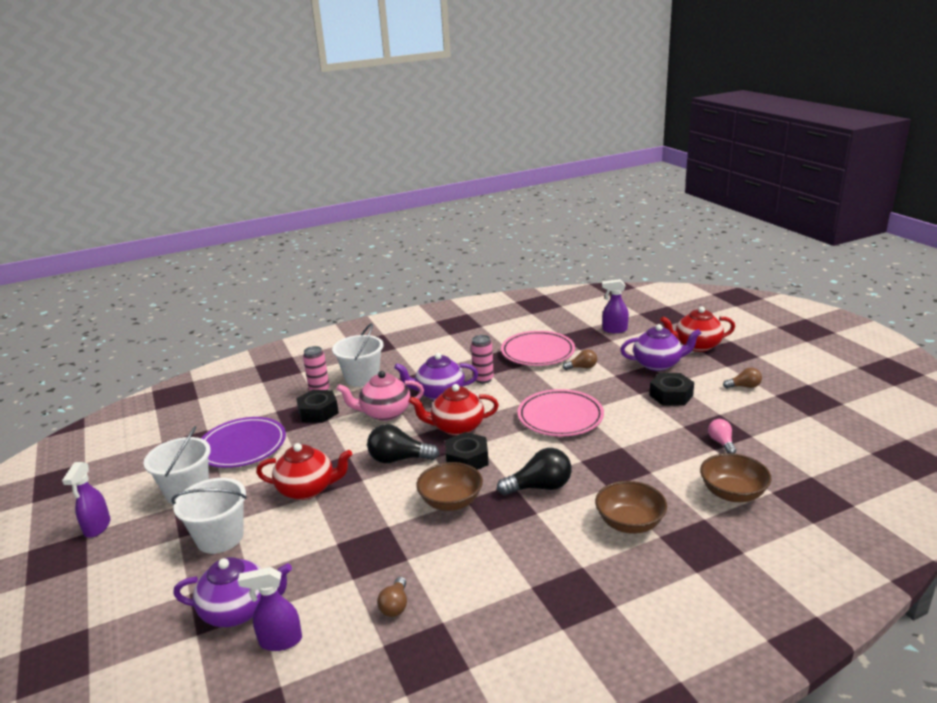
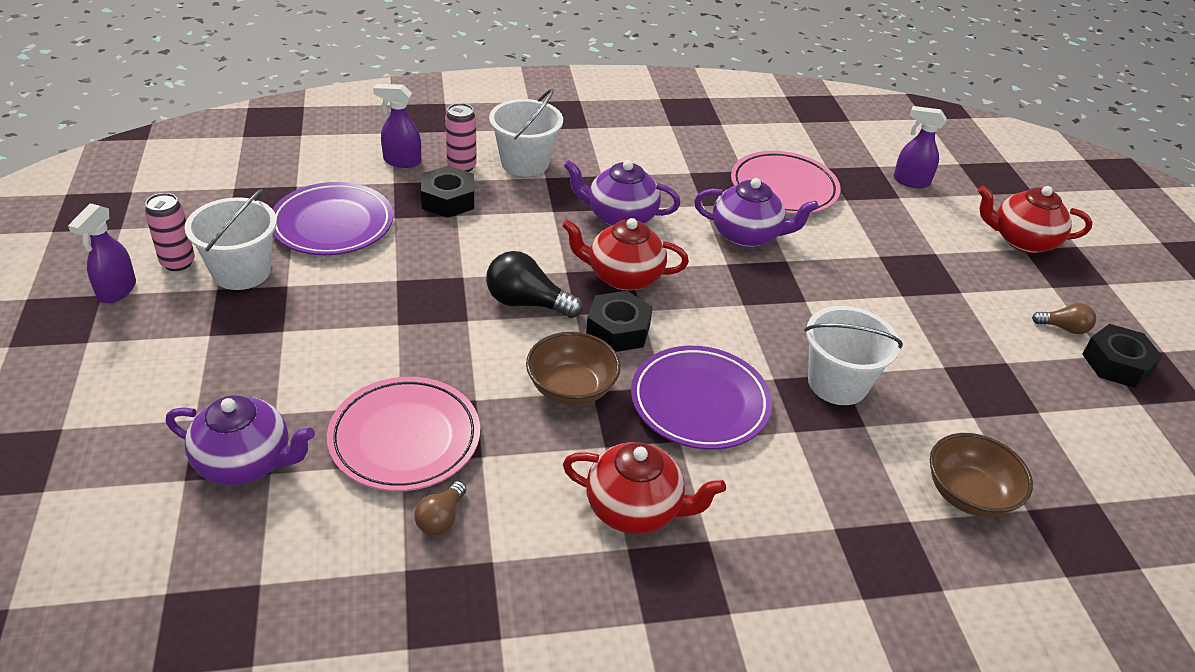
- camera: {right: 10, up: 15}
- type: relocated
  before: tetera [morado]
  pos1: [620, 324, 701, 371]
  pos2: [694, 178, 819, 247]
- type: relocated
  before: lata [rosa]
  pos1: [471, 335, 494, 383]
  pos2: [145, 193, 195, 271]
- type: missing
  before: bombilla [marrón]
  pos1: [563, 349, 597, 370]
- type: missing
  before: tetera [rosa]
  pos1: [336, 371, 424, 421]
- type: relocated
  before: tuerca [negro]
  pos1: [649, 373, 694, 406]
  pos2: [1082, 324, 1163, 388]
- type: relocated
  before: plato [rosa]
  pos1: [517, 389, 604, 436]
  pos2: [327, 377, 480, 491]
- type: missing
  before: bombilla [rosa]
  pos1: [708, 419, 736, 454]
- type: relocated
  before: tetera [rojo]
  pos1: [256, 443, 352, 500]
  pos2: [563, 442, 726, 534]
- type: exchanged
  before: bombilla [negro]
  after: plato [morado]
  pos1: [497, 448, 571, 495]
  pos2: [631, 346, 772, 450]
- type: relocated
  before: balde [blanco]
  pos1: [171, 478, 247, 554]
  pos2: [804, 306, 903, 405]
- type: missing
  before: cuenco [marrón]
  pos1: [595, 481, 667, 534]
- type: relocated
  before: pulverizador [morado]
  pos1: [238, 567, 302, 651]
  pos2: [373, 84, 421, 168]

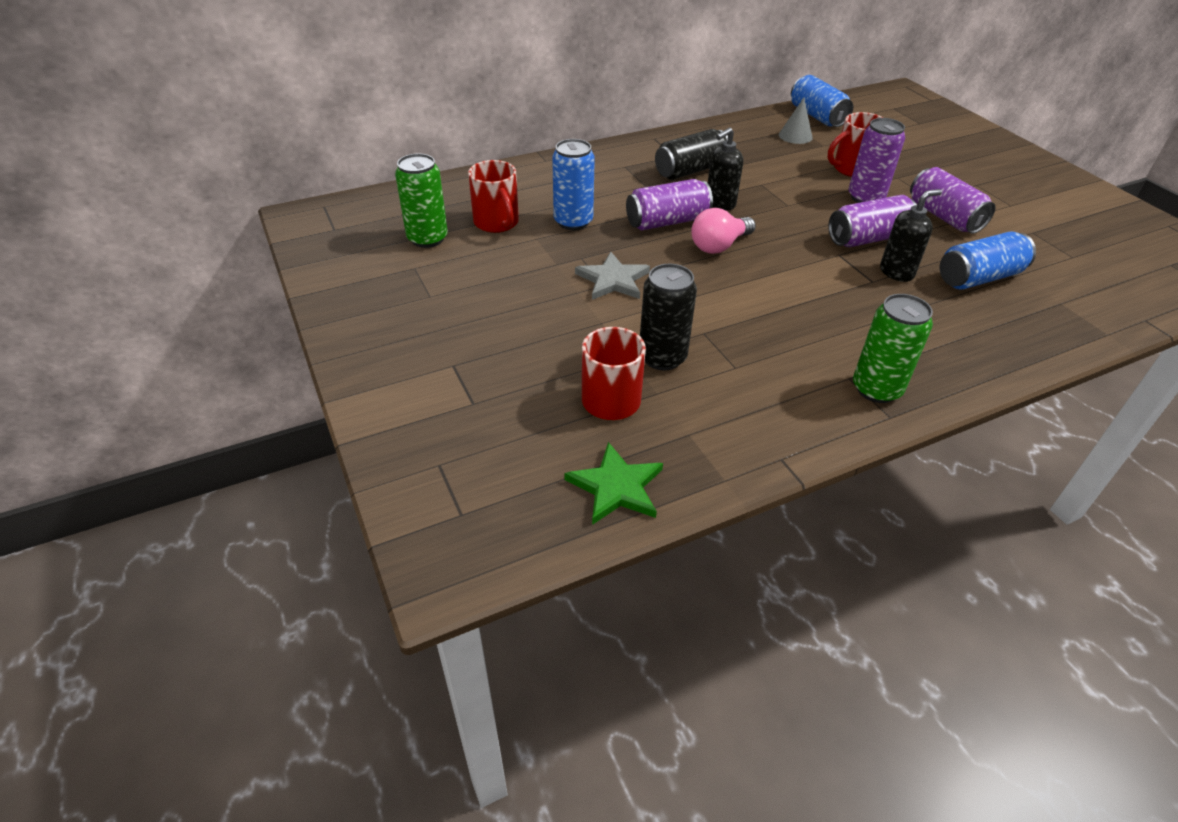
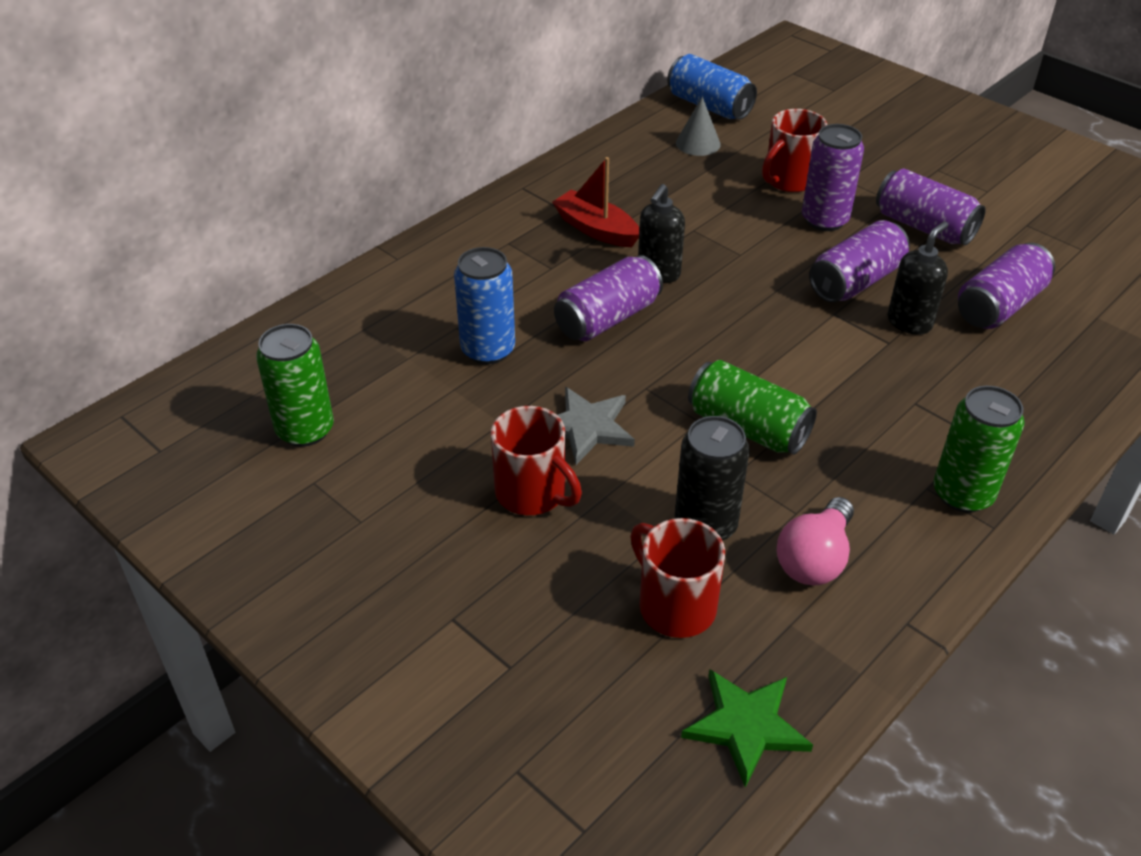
- camera: {right: -20, up: 0}
- type: exchanged
  before: lata [negro]
  after: barco [rojo]
  pos1: [655, 129, 728, 180]
  pos2: [552, 157, 639, 247]
- type: relocated
  before: taza [rojo]
  pos1: [468, 160, 519, 233]
  pos2: [491, 406, 582, 515]
- type: relocated
  before: bombilla [rosa]
  pos1: [691, 208, 756, 254]
  pos2: [777, 497, 854, 586]
- type: colour
  before: lata [azul]
  after: lata [morado]
  pos1: [940, 232, 1036, 290]
  pos2: [958, 243, 1055, 329]
- type: appeared
  after: lata [verde]
  pos2: [688, 360, 817, 455]

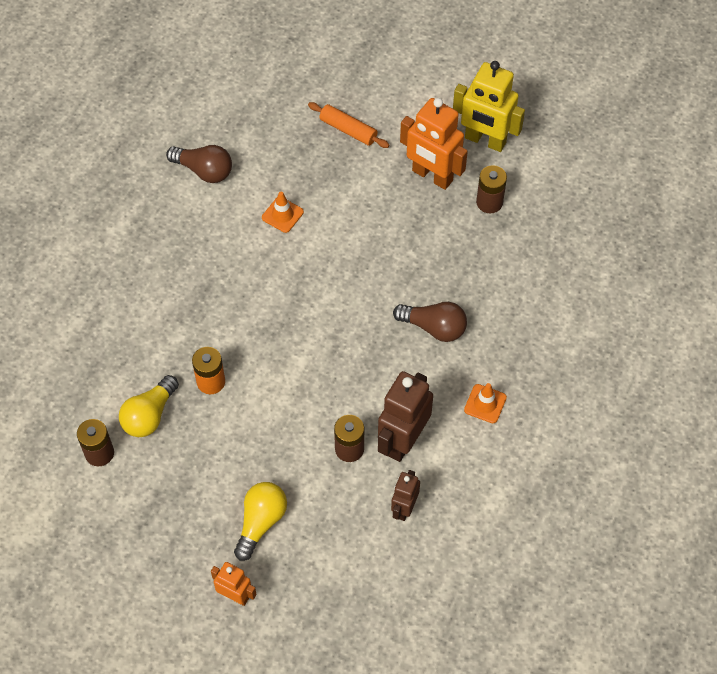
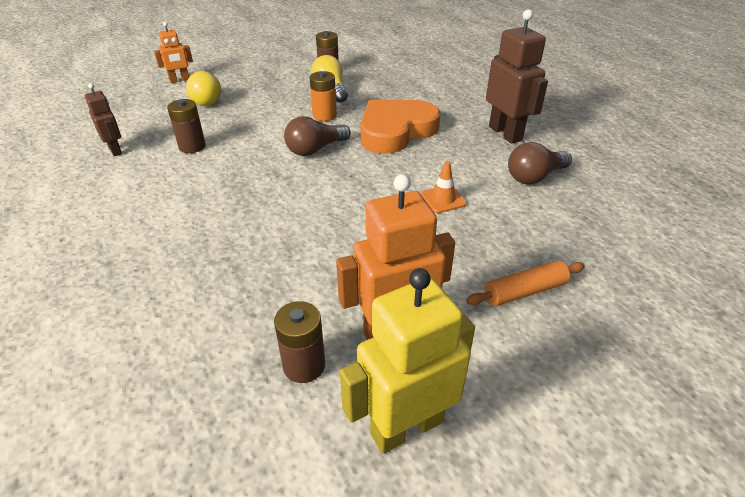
- camera: {right: 125, up: -20}
- type: relocated
  before: bombilla [marrón]
  pos1: [393, 302, 467, 342]
  pos2: [284, 116, 351, 156]
- type: relocated
  before: robot [marrón]
  pos1: [378, 371, 433, 462]
  pos2: [486, 9, 548, 144]
- type: missing
  before: cono de tráfico [naranja]
  pos1: [464, 383, 507, 423]
- type: appeared
  after: corazón [naranja]
  pos2: [360, 100, 441, 154]

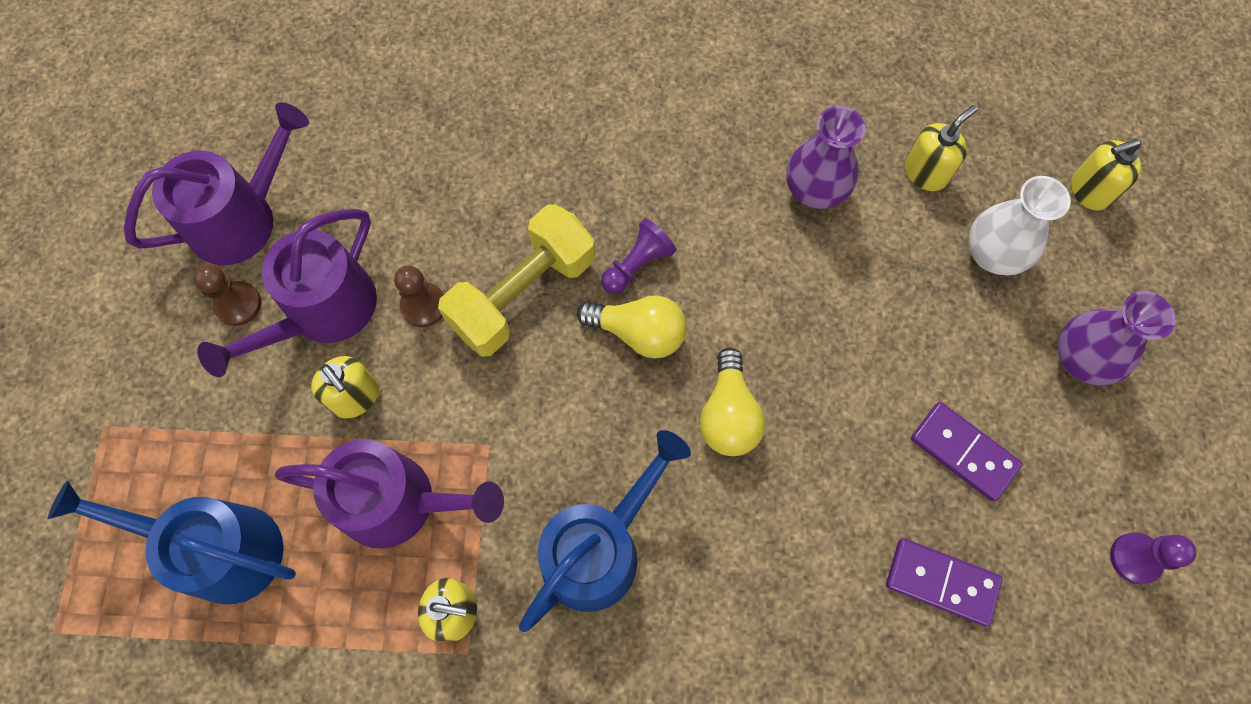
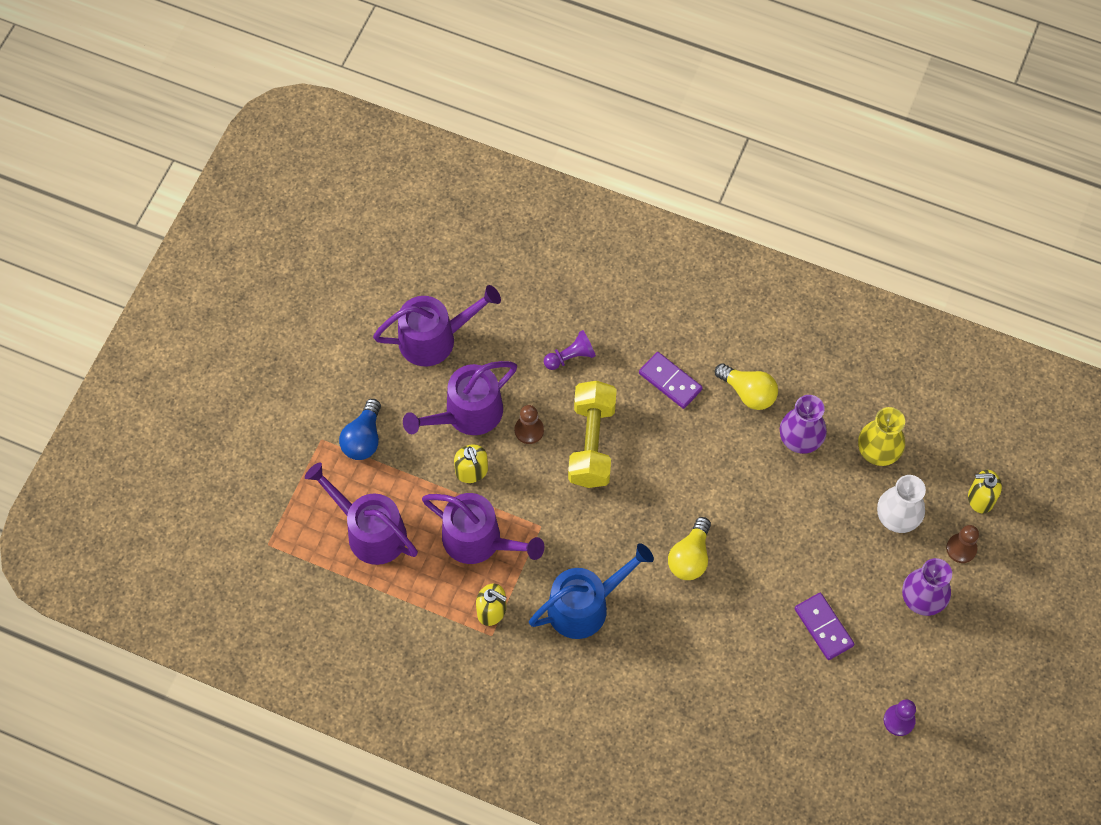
- camera: {right: 20, up: -5}
- type: exchanged
  before: dispensador de jabón [amarillo]
  after: florero [amarillo]
  pos1: [905, 105, 978, 191]
  pos2: [858, 407, 905, 466]
- type: spun
  before: mancuerna [amarillo]
  pos1: [438, 204, 595, 357]
  pos2: [568, 381, 617, 488]
  turn: -60
- type: relocated
  before: peón [morado]
  pos1: [601, 218, 677, 294]
  pos2: [544, 330, 596, 370]
- type: relocated
  before: peón [marrón]
  pos1: [194, 264, 261, 326]
  pos2: [946, 525, 979, 563]
- type: relocated
  before: bombilla [amarillo]
  pos1: [577, 295, 687, 359]
  pos2: [715, 363, 778, 410]
- type: colour
  before: regadera [azul]
  after: regadera [morado]
  pos1: [48, 480, 296, 604]
  pos2: [305, 462, 418, 565]
- type: relocated
  before: ficha de dominó [morado]
  pos1: [886, 538, 1002, 626]
  pos2: [639, 352, 703, 409]
- type: appeared
  after: bombilla [azul]
  pos2: [339, 399, 381, 460]

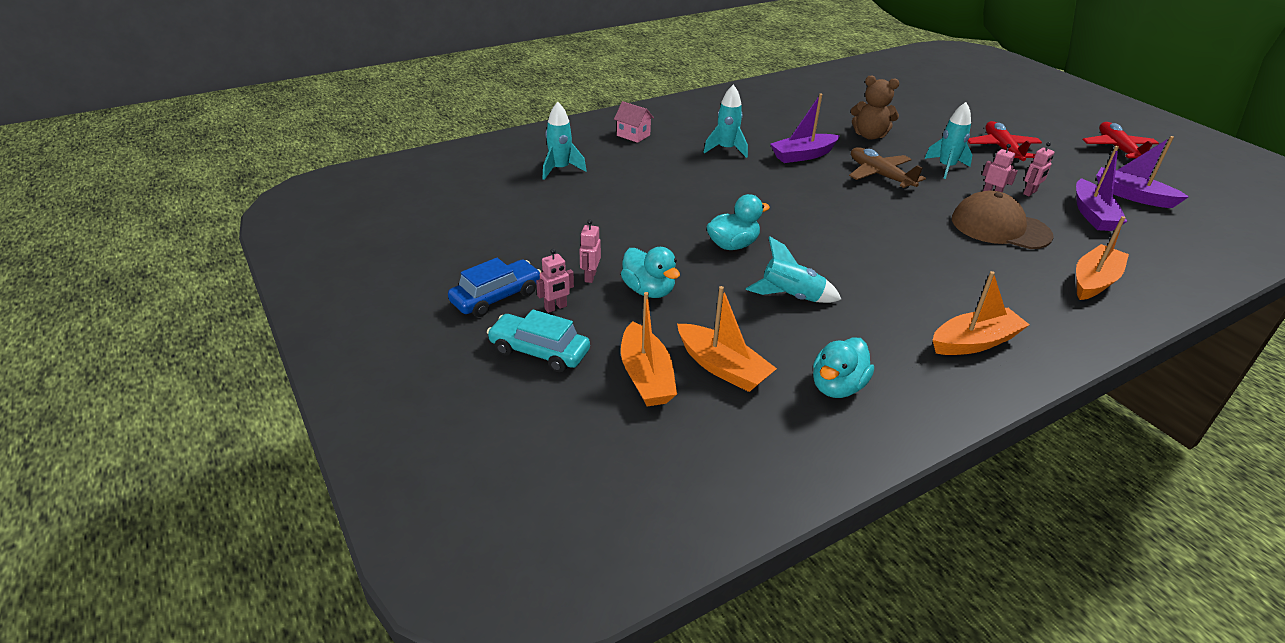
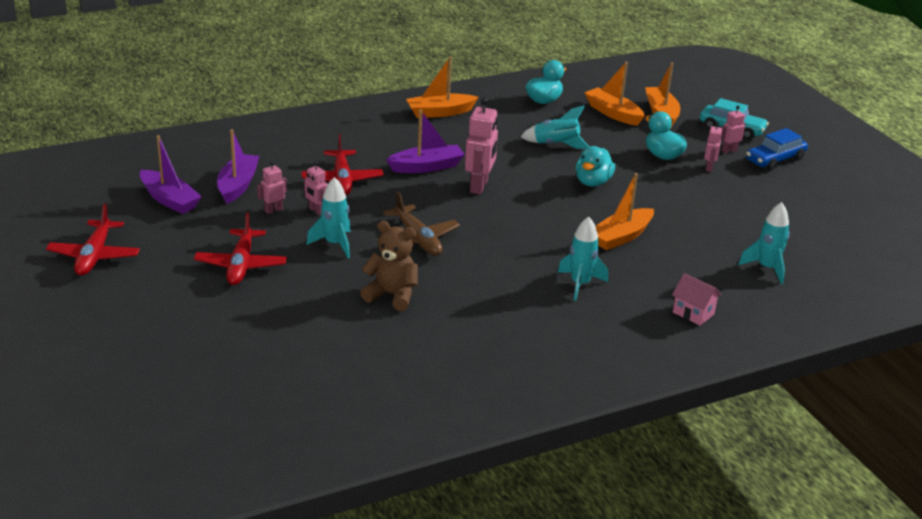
- camera: {right: -175, up: -5}
- type: relocated
  before: barco [morado]
  pos1: [770, 93, 840, 163]
  pos2: [386, 109, 465, 173]
- type: exchanged
  before: gorra [marrón]
  after: avión [rojo]
  pos1: [952, 190, 1054, 249]
  pos2: [301, 134, 383, 195]
- type: spun
  before: pato [turquesa]
  pos1: [706, 194, 770, 250]
  pos2: [576, 146, 615, 187]
  turn: -45
- type: relocated
  before: barco [naranja]
  pos1: [1076, 216, 1129, 300]
  pos2: [595, 173, 654, 250]
- type: appeared
  after: robot [rosa]
  pos2: [465, 97, 498, 194]

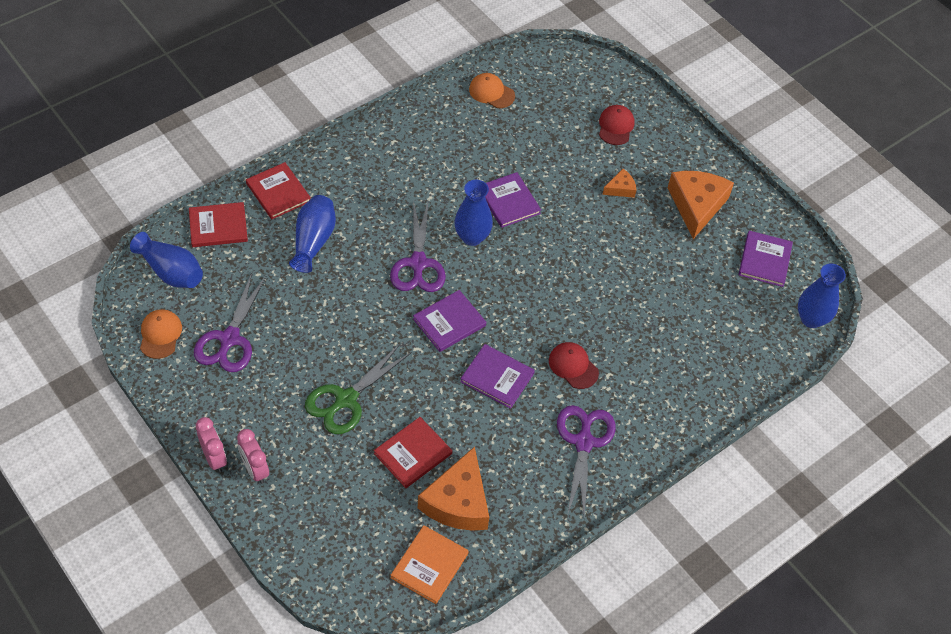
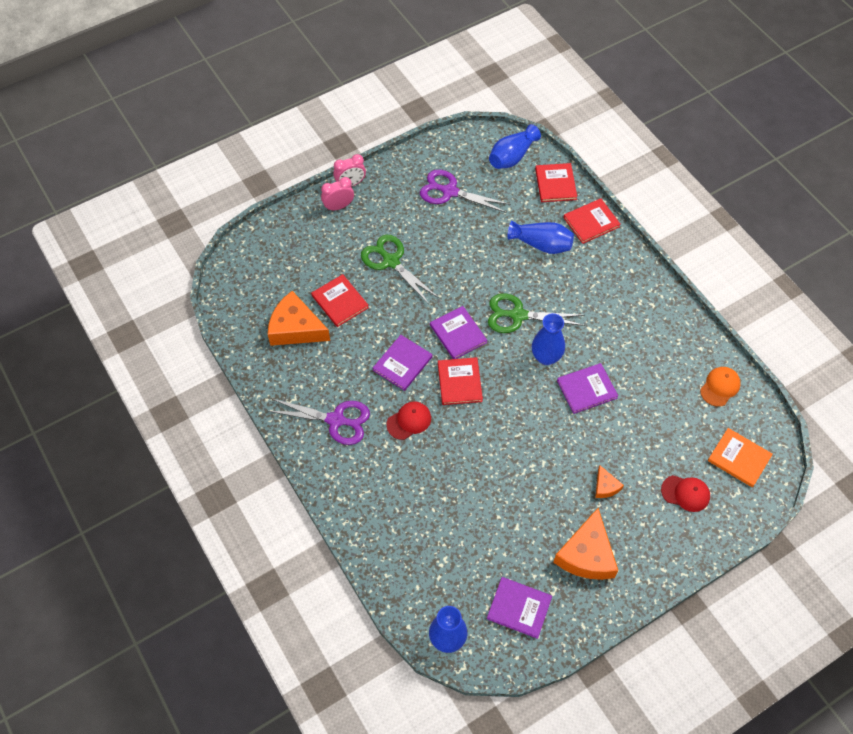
- camera: {right: 100, up: 5}
- type: spun
  before: queso [naranja]
  pos1: [668, 171, 734, 239]
  pos2: [553, 508, 618, 580]
  turn: 90
- type: colour
  before: tijeras [morado]
  after: tijeras [verde]
  pos1: [390, 203, 446, 292]
  pos2: [488, 293, 585, 333]
- type: missing
  before: gorra [naranja]
  pos1: [140, 309, 182, 359]
- type: relocated
  before: libro [naranja]
  pos1: [390, 525, 469, 604]
  pos2: [708, 428, 773, 487]
- type: appeared
  after: libro [rojo]
  pos2: [438, 357, 483, 405]

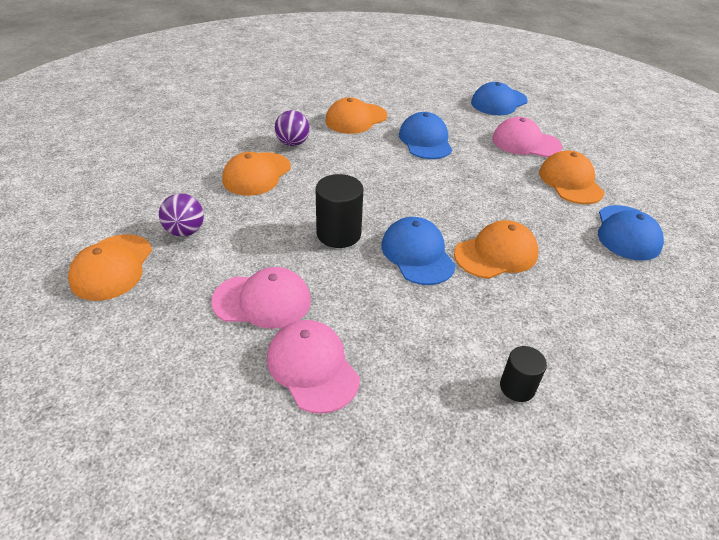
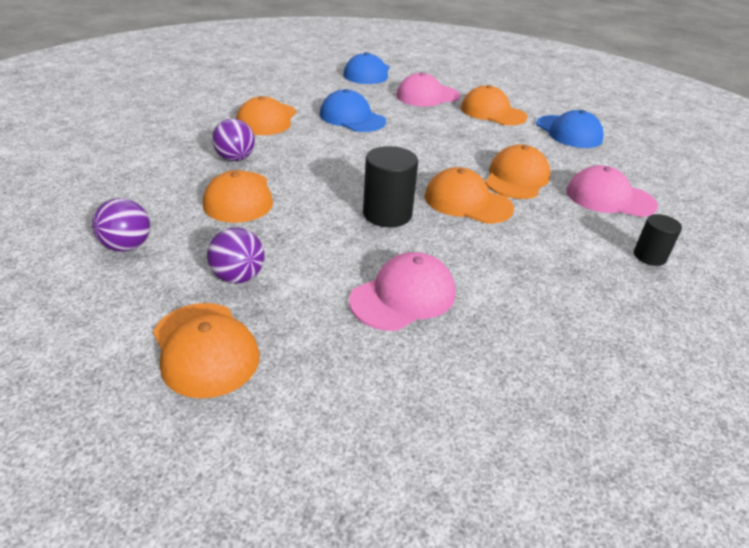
- camera: {right: -40, up: -5}
- type: colour
  before: gorra [azul]
  after: gorra [naranja]
  pos1: [381, 217, 456, 285]
  pos2: [425, 167, 514, 224]
- type: relocated
  before: gorra [rosa]
  pos1: [267, 320, 360, 414]
  pos2: [566, 165, 658, 217]
- type: appeared
  after: pelota [morado]
  pos2: [92, 198, 150, 252]

